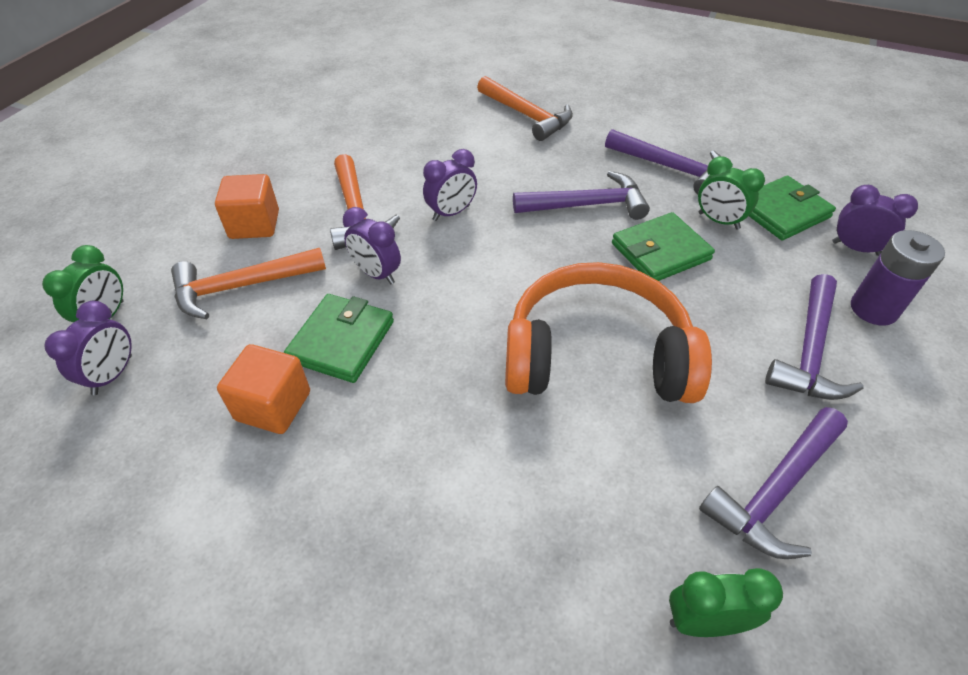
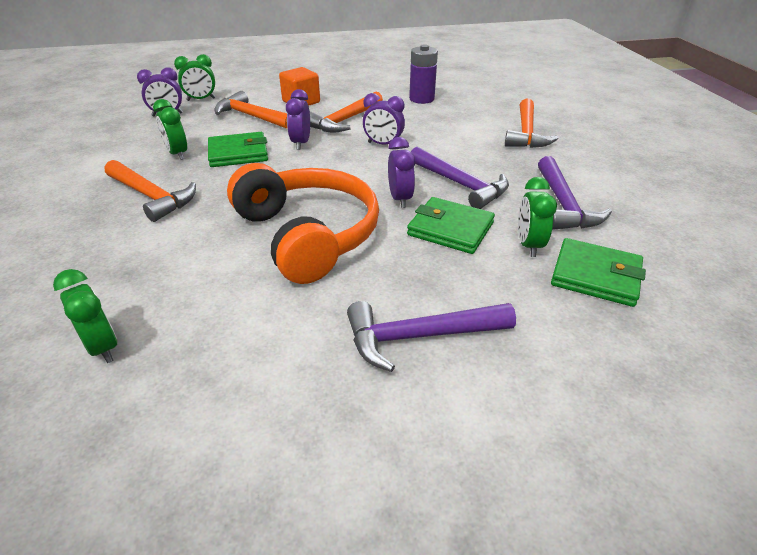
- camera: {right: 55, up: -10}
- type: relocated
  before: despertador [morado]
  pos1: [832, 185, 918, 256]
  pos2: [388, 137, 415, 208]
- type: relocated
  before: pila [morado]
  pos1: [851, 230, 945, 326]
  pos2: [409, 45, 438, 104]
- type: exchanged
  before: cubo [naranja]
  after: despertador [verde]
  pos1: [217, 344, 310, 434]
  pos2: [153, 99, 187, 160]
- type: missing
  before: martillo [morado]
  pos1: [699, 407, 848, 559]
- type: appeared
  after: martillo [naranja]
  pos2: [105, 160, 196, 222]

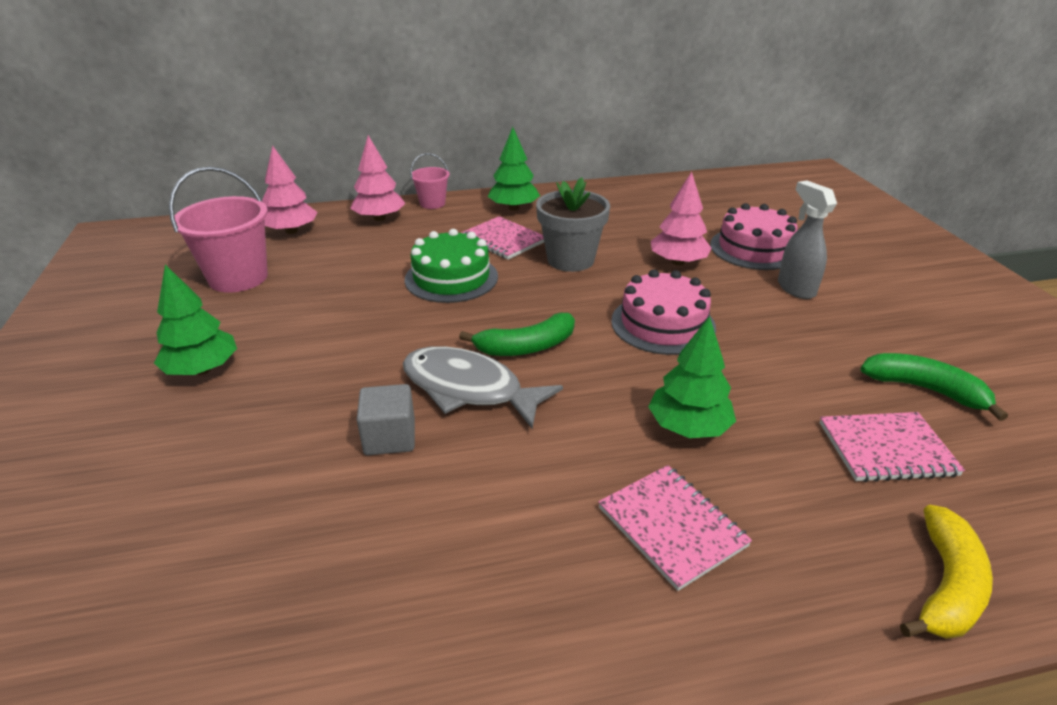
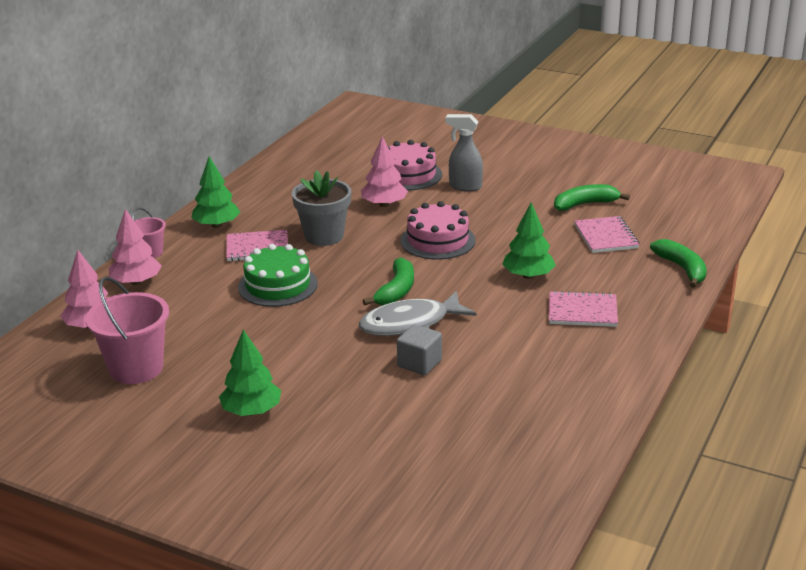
- camera: {right: -50, up: -5}
- type: spun
  before: cuaderno [rosa]
  pos1: [820, 412, 965, 482]
  pos2: [574, 216, 639, 253]
  turn: -45
- type: colour
  before: plátano [amarillo]
  after: plátano [verde]
  pos1: [900, 505, 993, 639]
  pos2: [650, 239, 707, 288]

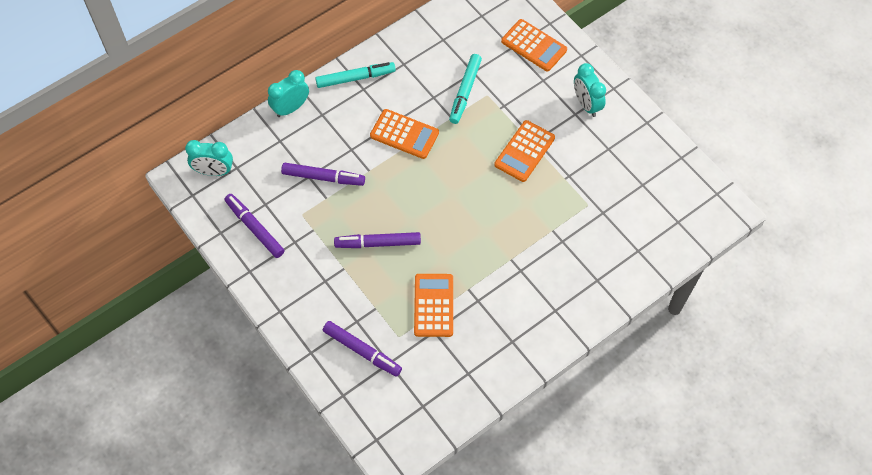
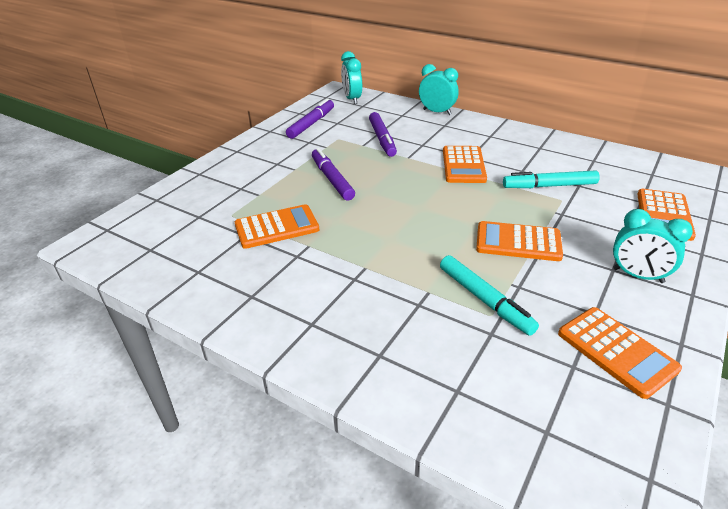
- camera: {right: 70, up: -25}
- type: relocated
  before: rotulador [turquesa]
  pos1: [315, 62, 396, 88]
  pos2: [440, 255, 539, 336]
- type: spun
  before: despertador [turquesa]
  pos1: [574, 63, 606, 117]
  pos2: [613, 209, 693, 283]
  turn: -105
- type: missing
  before: rotulador [morado]
  pos1: [323, 321, 402, 377]
- type: appeared
  after: calculadora [naranja]
  pos2: [558, 307, 682, 399]

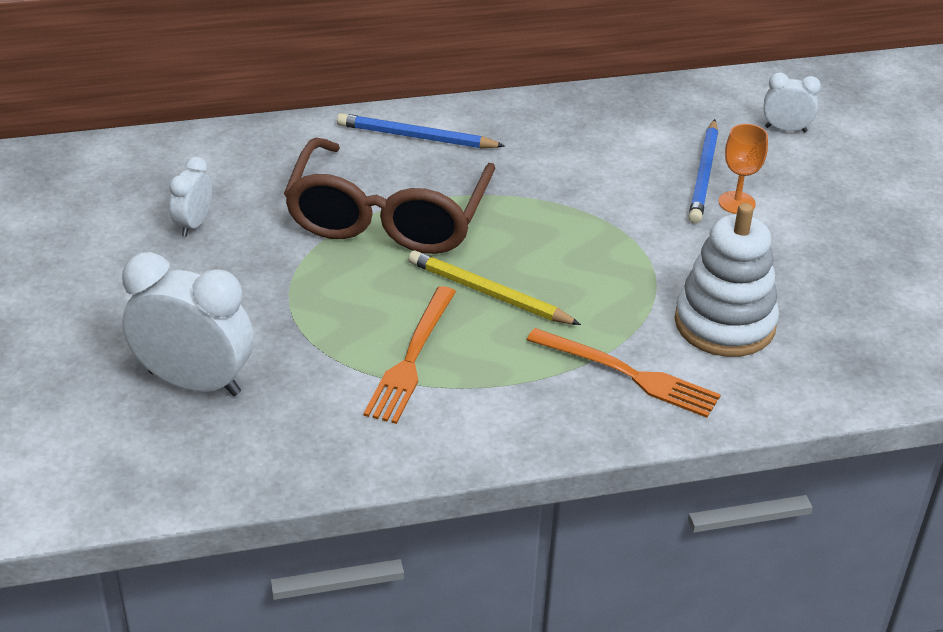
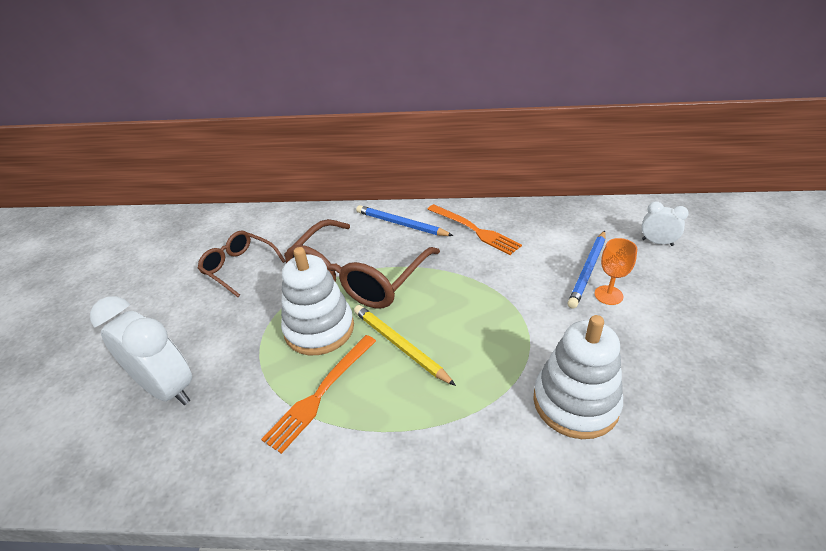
- camera: {right: 20, up: 0}
- type: exchanged
  before: despertador [blanco]
  after: gafas [marrón]
  pos1: [169, 157, 212, 237]
  pos2: [198, 231, 286, 297]
- type: relocated
  before: tenedor [naranja]
  pos1: [527, 328, 721, 418]
  pos2: [427, 204, 522, 255]
- type: appeared
  after: juguete apilable [blanco]
  pos2: [281, 247, 354, 355]

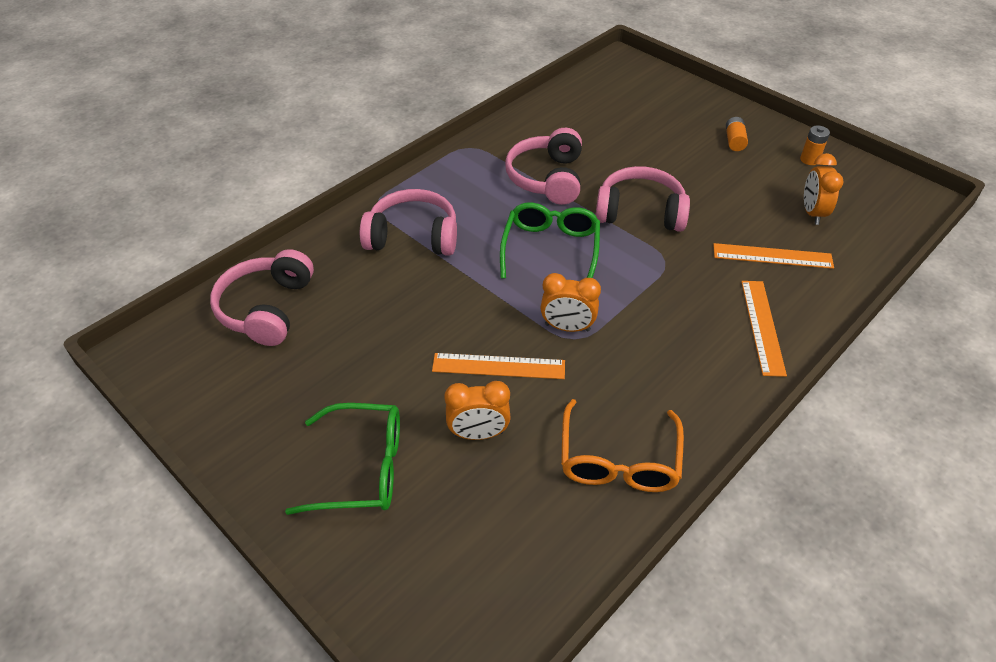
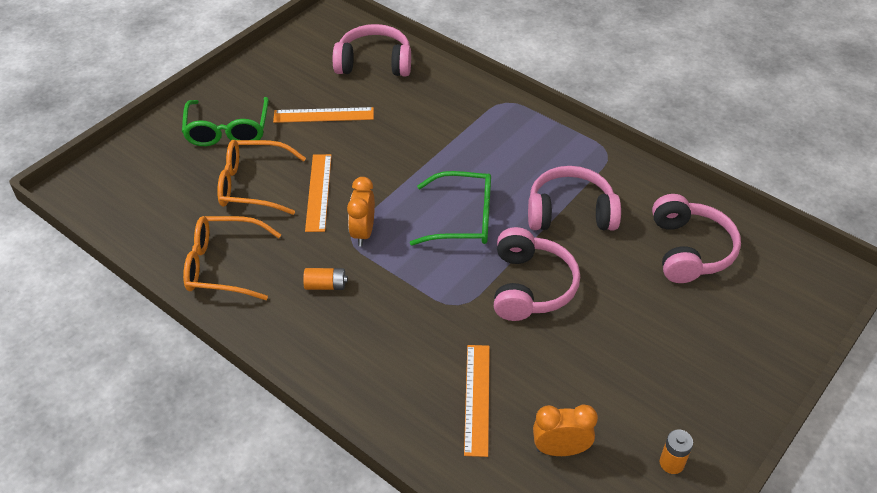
- camera: {right: 85, up: 0}
- type: relocated
  before: pila [naranja]
  pos1: [726, 117, 748, 151]
  pos2: [303, 268, 348, 290]
- type: relocated
  before: auriculares [rosa]
  pos1: [360, 189, 457, 256]
  pos2: [652, 194, 741, 283]
- type: relocated
  before: regla [naranja]
  pos1: [741, 281, 787, 377]
  pos2: [273, 107, 374, 123]
- type: exchanged
  before: despertador [naranja]
  after: gafas [naranja]
  pos1: [444, 381, 511, 440]
  pos2: [217, 140, 306, 215]

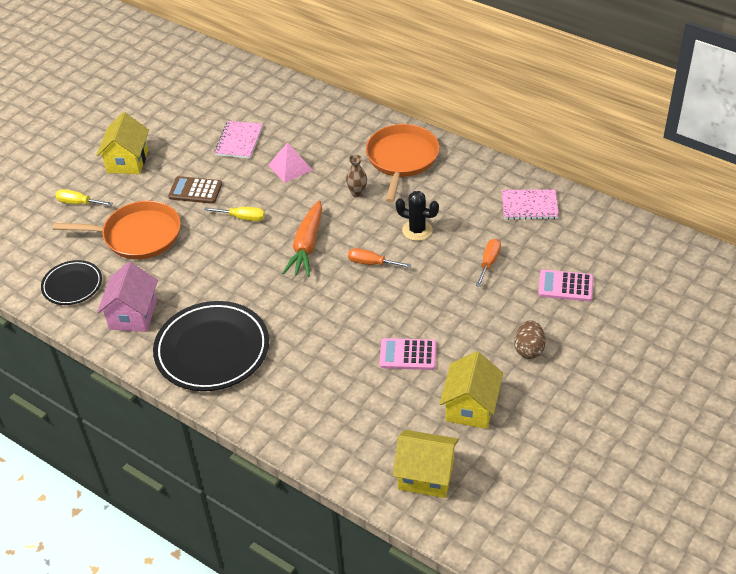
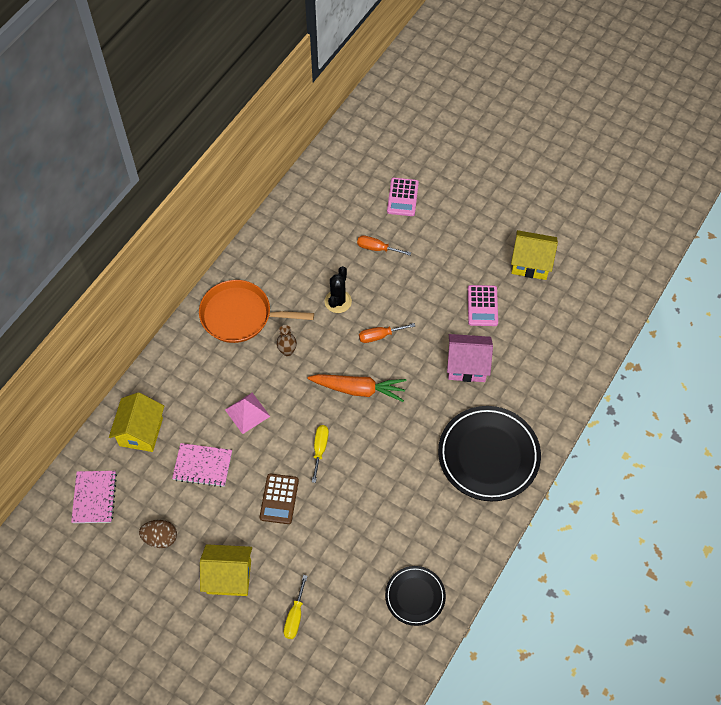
- camera: {right: -95, up: 15}
- type: relocated
  before: cuaderno [rosa]
  pos1: [502, 189, 559, 220]
  pos2: [71, 471, 117, 523]
- type: missing
  before: sartén [naranja]
  pos1: [53, 201, 181, 259]
- type: spun
  before: destornillador [naranja]
  pos1: [348, 248, 411, 268]
  pos2: [359, 323, 415, 343]
  turn: 60
- type: relocated
  before: casa [rosa]
  pos1: [97, 262, 158, 332]
  pos2: [447, 334, 493, 382]
- type: relocated
  before: huevo [marrón]
  pos1: [514, 320, 546, 359]
  pos2: [139, 520, 177, 548]
- type: relocated
  before: casa [amarillo]
  pos1: [393, 430, 459, 498]
  pos2: [109, 392, 164, 452]

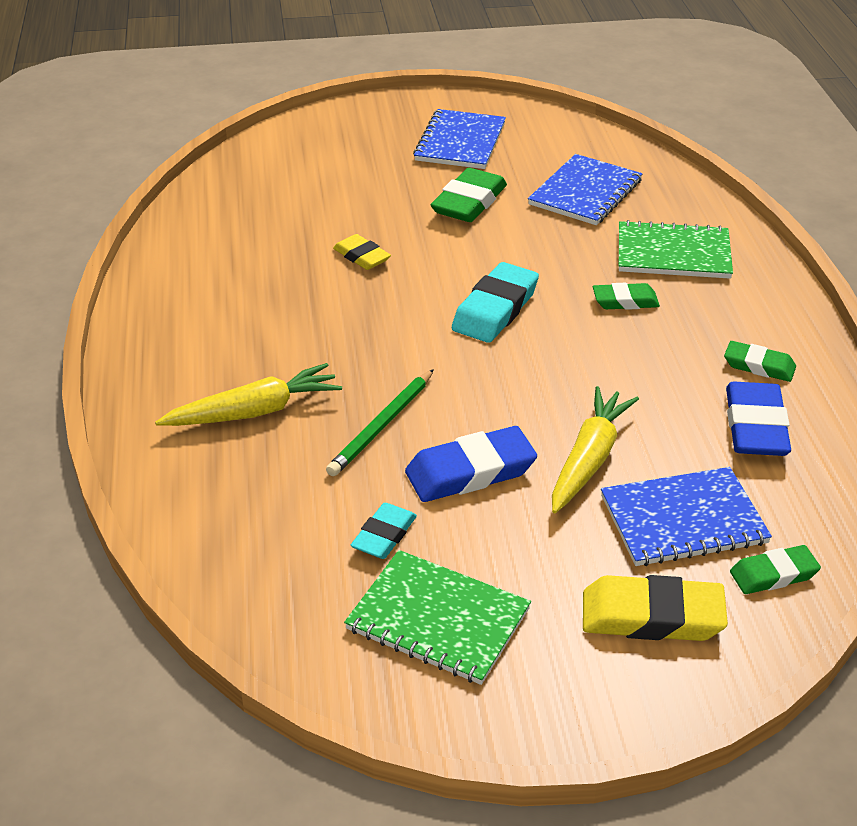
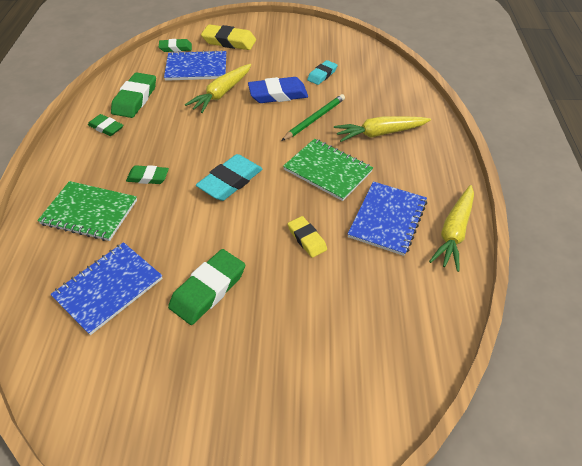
- camera: {right: -170, up: 10}
- type: relocated
  before: cuaderno [azul]
  pos1: [413, 109, 506, 169]
  pos2: [348, 181, 427, 256]
- type: colour
  before: goma de borrar [azul]
  after: goma de borrar [verde]
  pos1: [726, 382, 791, 456]
  pos2: [111, 72, 156, 118]
- type: relocated
  before: cuaderno [verde]
  pos1: [344, 550, 531, 685]
  pos2: [283, 138, 373, 201]
- type: appeared
  after: zanahoria [amarillo]
  pos2: [429, 185, 474, 272]

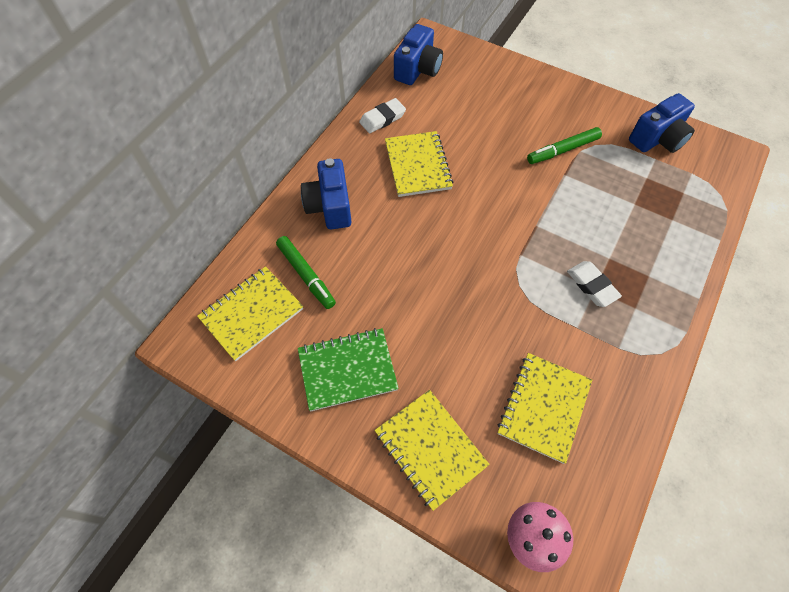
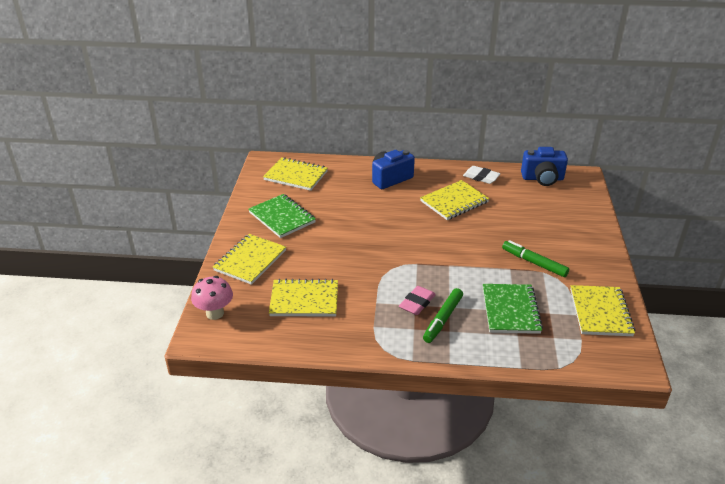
- camera: {right: 65, up: -25}
- type: exchanged
  before: cámara [azul]
  after: cuaderno [amarillo]
  pos1: [629, 93, 695, 153]
  pos2: [570, 285, 635, 336]
- type: relocated
  before: rotulador [verde]
  pos1: [276, 236, 336, 309]
  pos2: [423, 288, 463, 343]
- type: colour
  before: goma de borrar [blanco]
  after: goma de borrar [rosa]
  pos1: [567, 261, 622, 307]
  pos2: [399, 286, 436, 315]
- type: appeared
  after: cuaderno [verde]
  pos2: [483, 284, 543, 334]

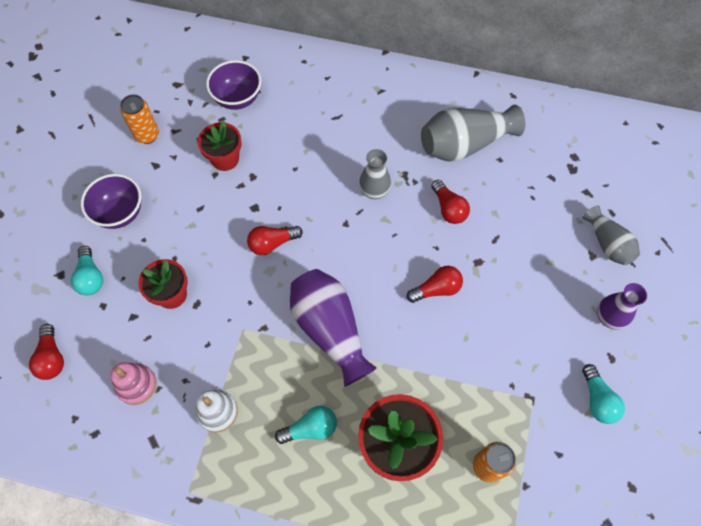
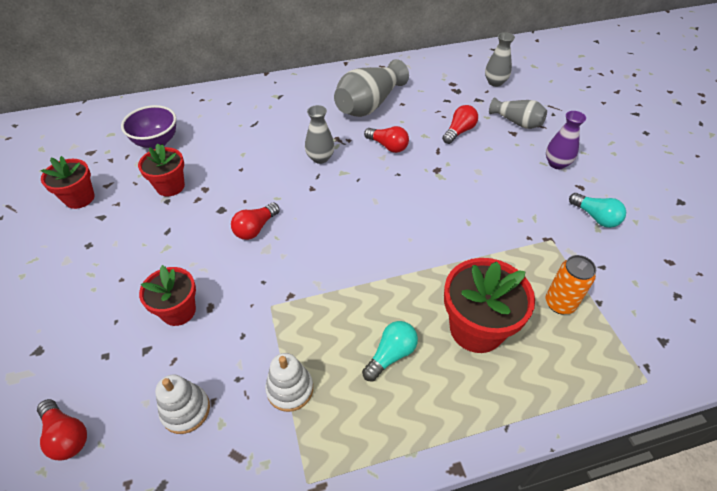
- camera: {right: -30, up: -15}
- type: exchanged
  before: lata [naranja]
  after: maceta [rojo]
  pos1: [120, 94, 159, 144]
  pos2: [41, 156, 95, 209]
- type: missing
  before: cuenco [morado]
  pos1: [81, 174, 141, 229]
- type: missing
  before: bombilla [turquesa]
  pos1: [71, 246, 103, 296]
- type: relocated
  before: bombilla [rojo]
  pos1: [407, 266, 463, 303]
  pos2: [442, 105, 478, 144]
- type: missing
  before: florero [morado]
  pos1: [290, 269, 377, 387]
- type: colour
  before: juguete apilable [rosa]
  after: juguete apilable [blanco]
  pos1: [110, 362, 157, 405]
  pos2: [155, 374, 210, 434]
- type: appeared
  after: florero [gris]
  pos2: [485, 32, 515, 87]

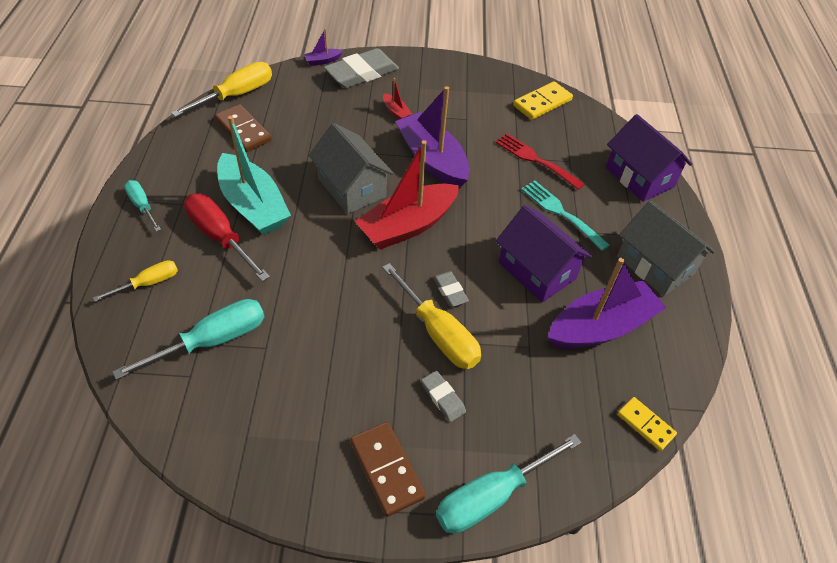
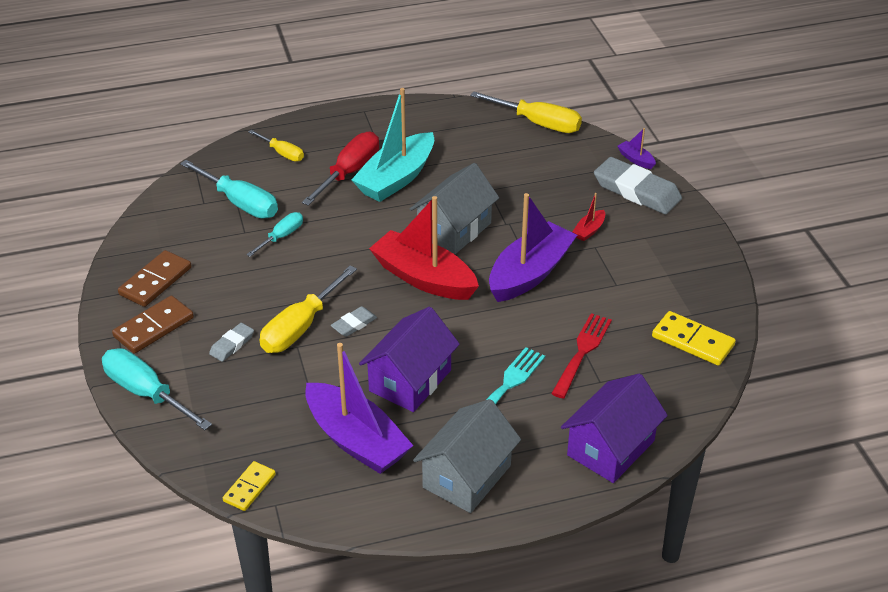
- camera: {right: 75, up: -10}
- type: relocated
  before: ficha de dominó [marrón]
  pos1: [215, 104, 272, 152]
  pos2: [118, 250, 192, 307]
- type: relocated
  before: destornillador [turquesa]
  pos1: [124, 180, 161, 232]
  pos2: [246, 212, 303, 257]

